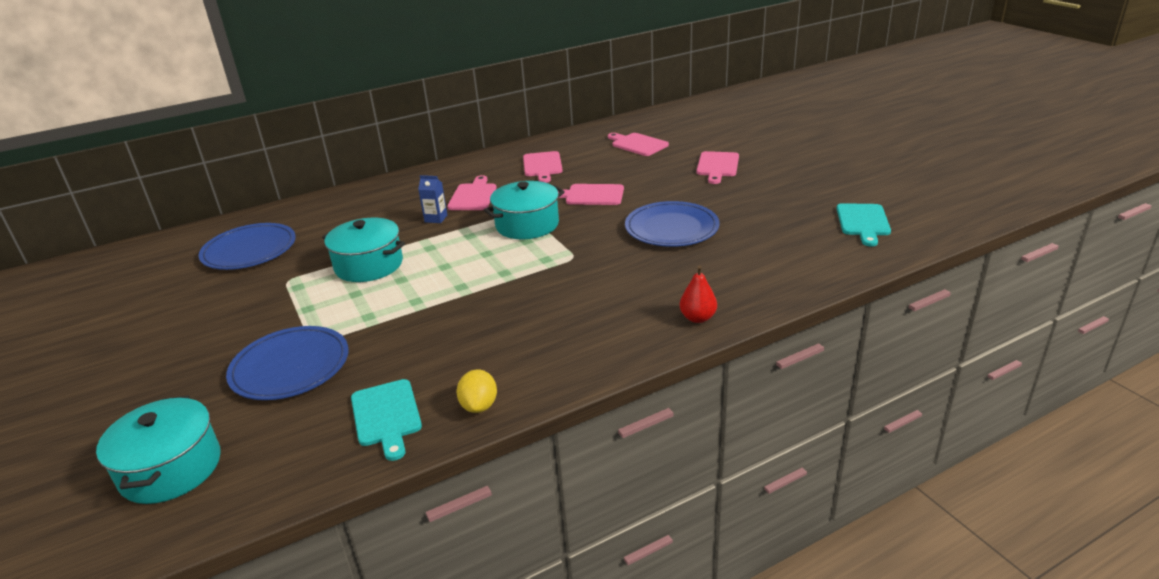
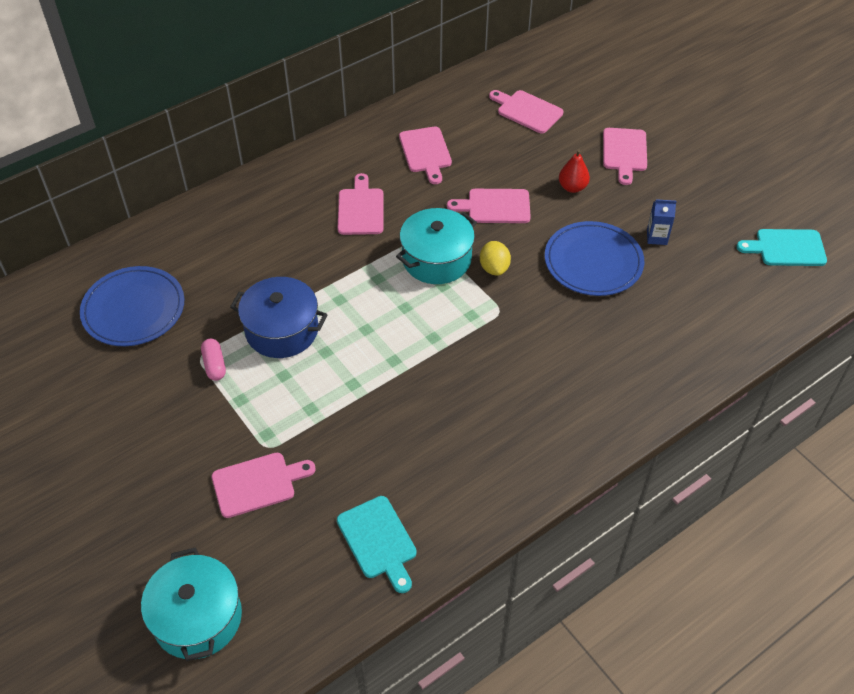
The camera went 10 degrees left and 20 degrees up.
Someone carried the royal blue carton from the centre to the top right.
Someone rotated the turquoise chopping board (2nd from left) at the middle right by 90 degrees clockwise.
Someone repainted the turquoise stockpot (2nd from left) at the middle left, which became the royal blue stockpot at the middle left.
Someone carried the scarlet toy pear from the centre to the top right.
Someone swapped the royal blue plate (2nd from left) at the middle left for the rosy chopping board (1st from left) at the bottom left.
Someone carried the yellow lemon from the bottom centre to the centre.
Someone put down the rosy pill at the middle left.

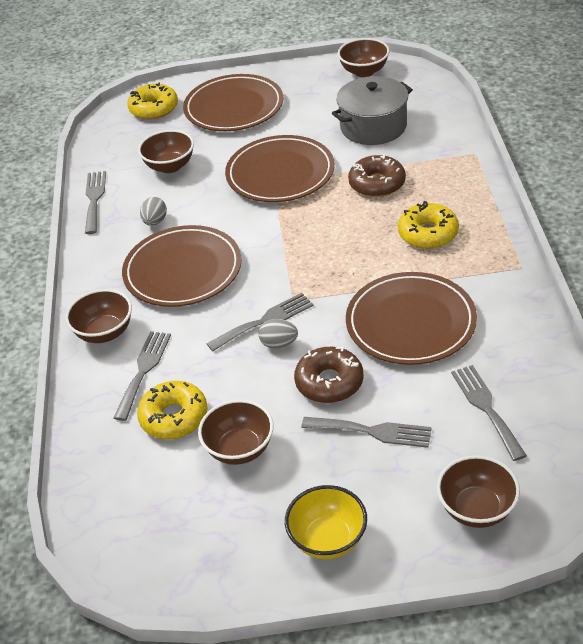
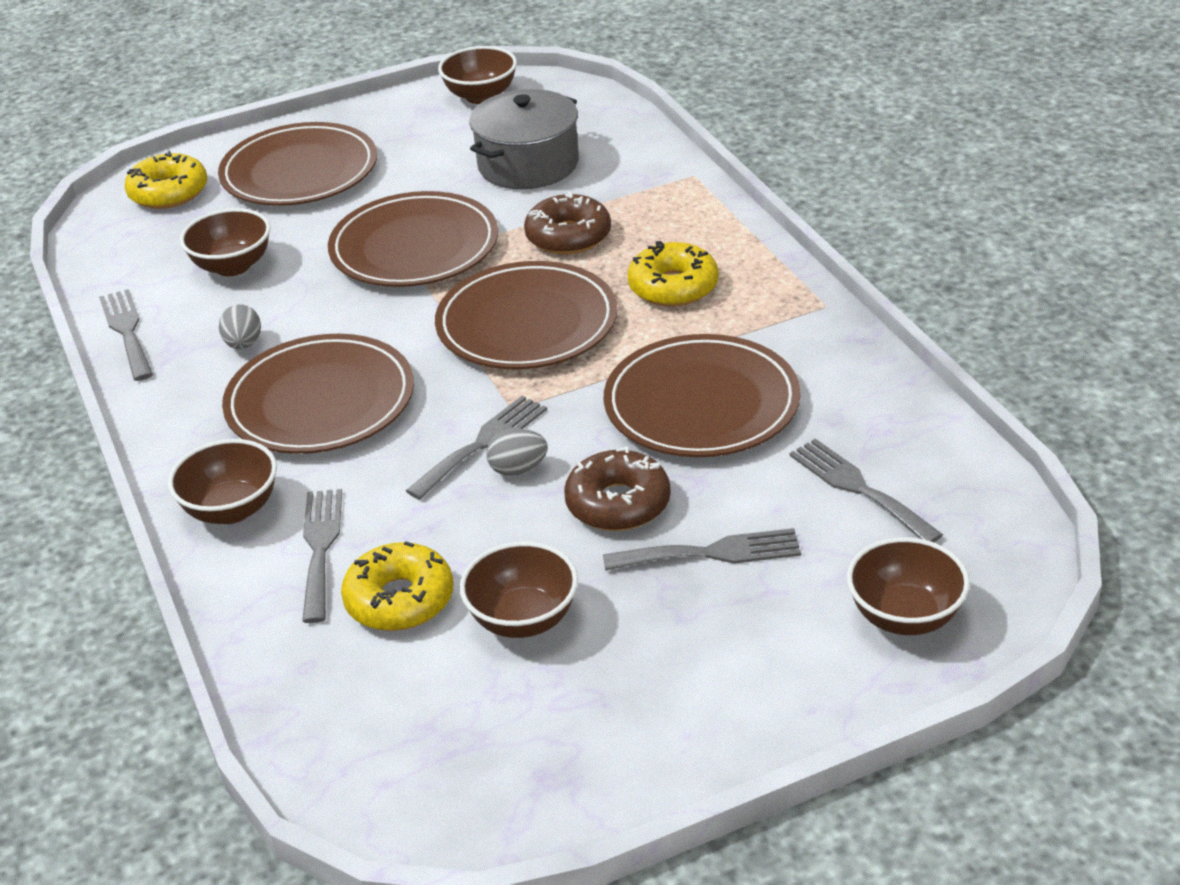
The camera went 20 degrees left and 5 degrees down.
Someone took away the yellow bowl at the bottom centre.
Someone put down the brown plate (4th from left) at the centre.

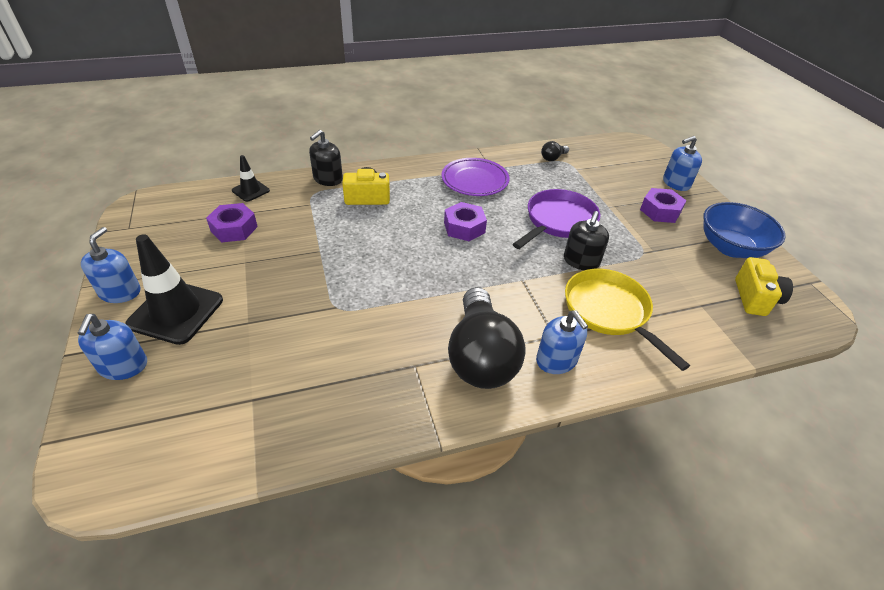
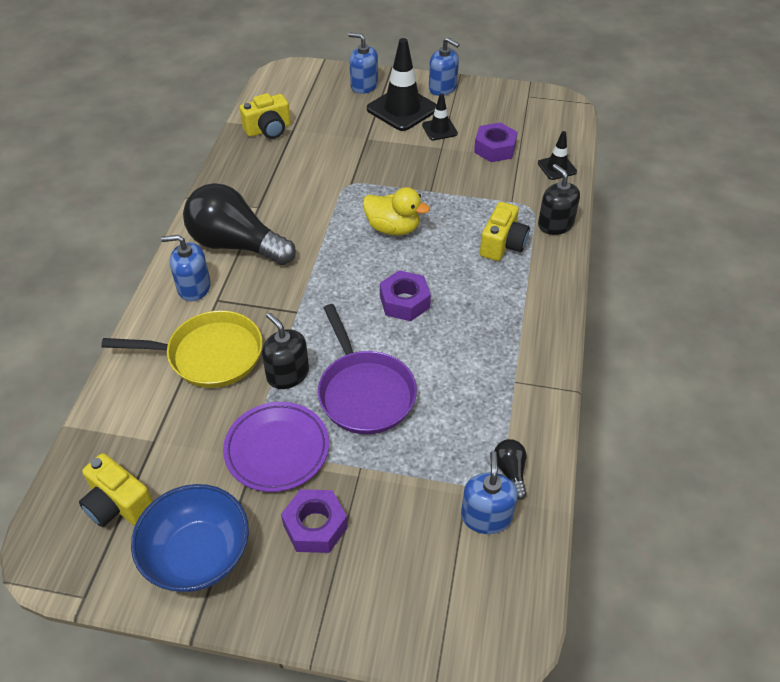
The camera went 120 degrees right and 5 degrees up.
Someone carried the royal blue pump bottle (4th from left) from the top right to the bottom centre.
Someone carried the violet plate from the top centre to the centre.
Someone put down the yellow photo camera (2nd from left) at the top centre.
Someone put down the black traffic cone (2nd from left) at the top centre.
Someone put down the yellow toy duck at the top centre.

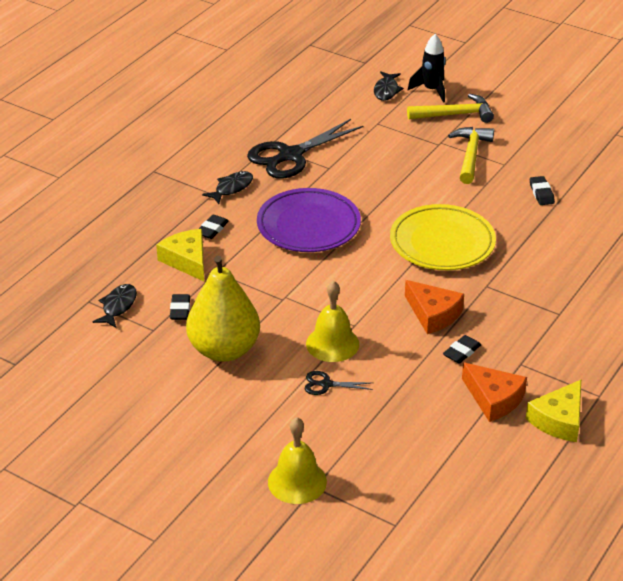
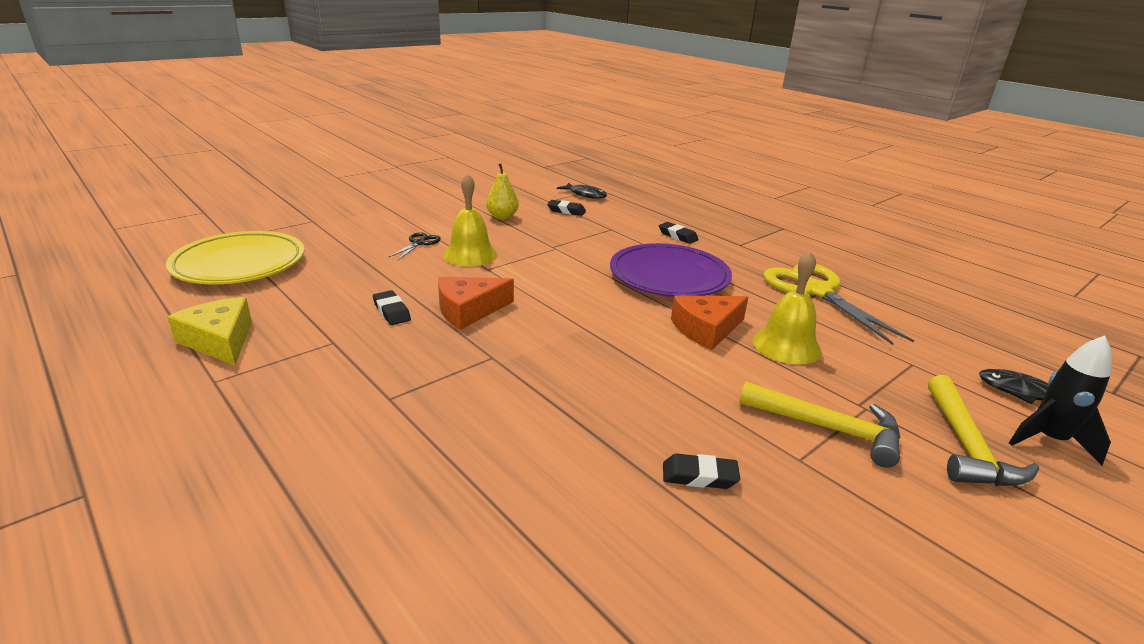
The camera went 105 degrees right and 10 degrees down.
Someone repainted the black pair of scissors (1st from left) at the top centre, which became the yellow pair of scissors at the middle right.
Someone took away the black fish (2nd from left) at the top centre.
Someone carried the yellow plate from the middle right to the middle left.
Someone took away the yellow piece of cheese (1st from left) at the middle left.
Someone scaled the yellow toy pear at the centre by 0.50.
Someone carried the orange piece of cheese (2nd from left) from the bottom right to the centre.
Someone carried the yellow bell (1st from left in the first image) from the bottom centre to the middle right.

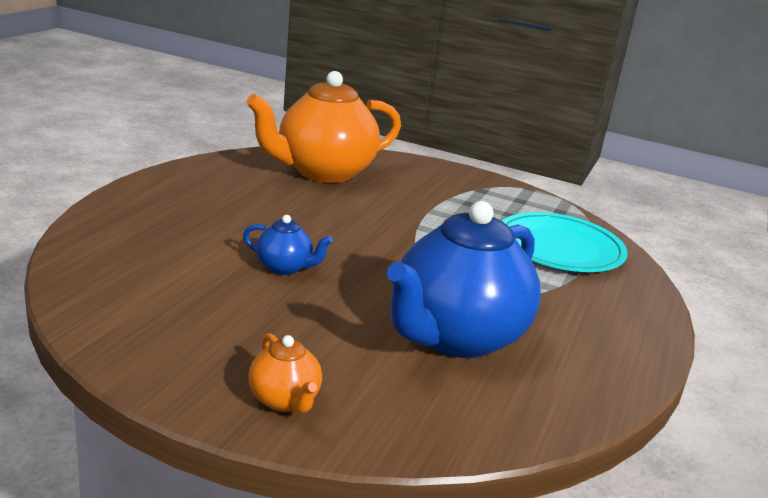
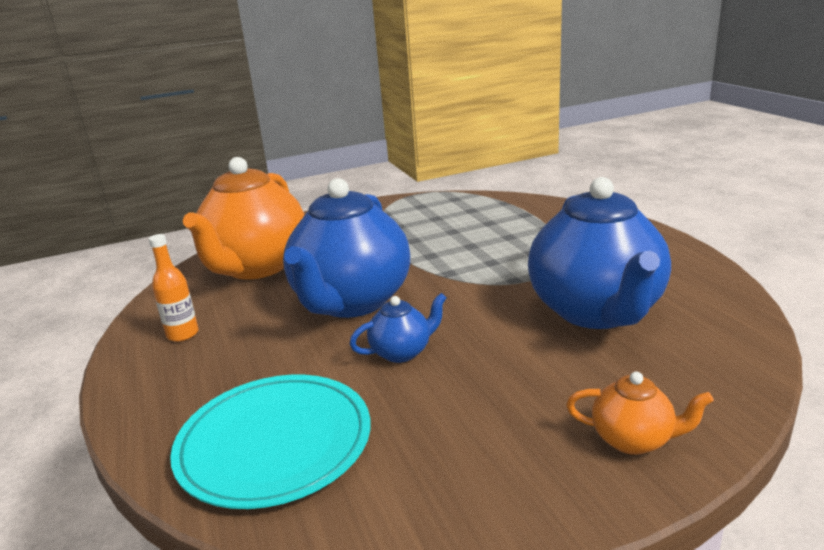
The camera went 40 degrees left and 0 degrees up.
Someone carried the turquoise plate from the middle right to the bottom left.
Someone put down the royal blue tea pot (1st from left) at the centre.
Someone put down the orange bottle at the middle left.

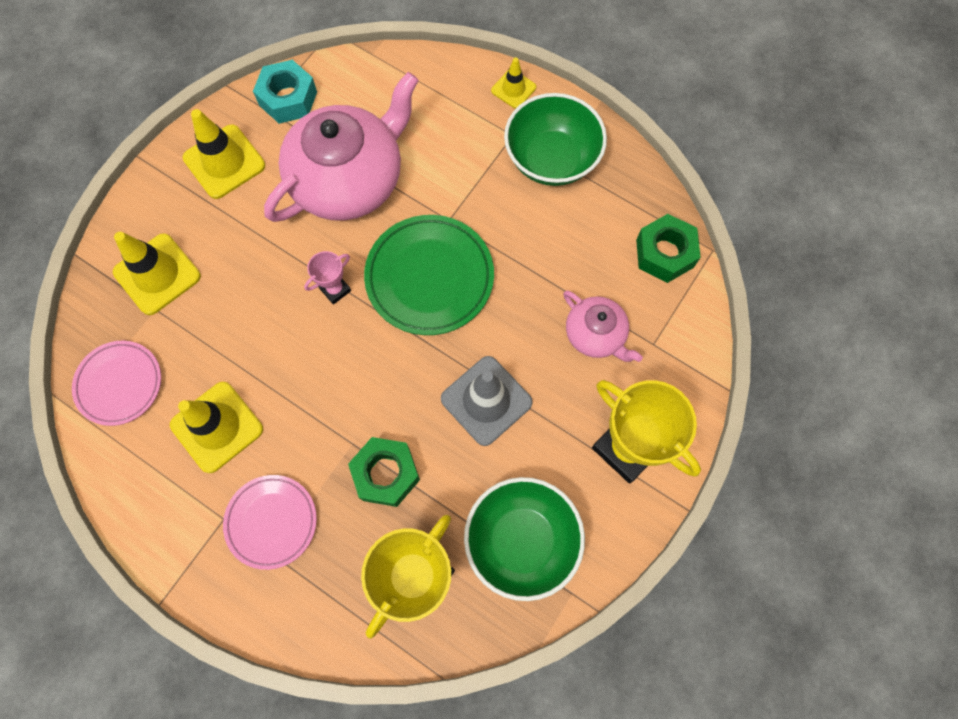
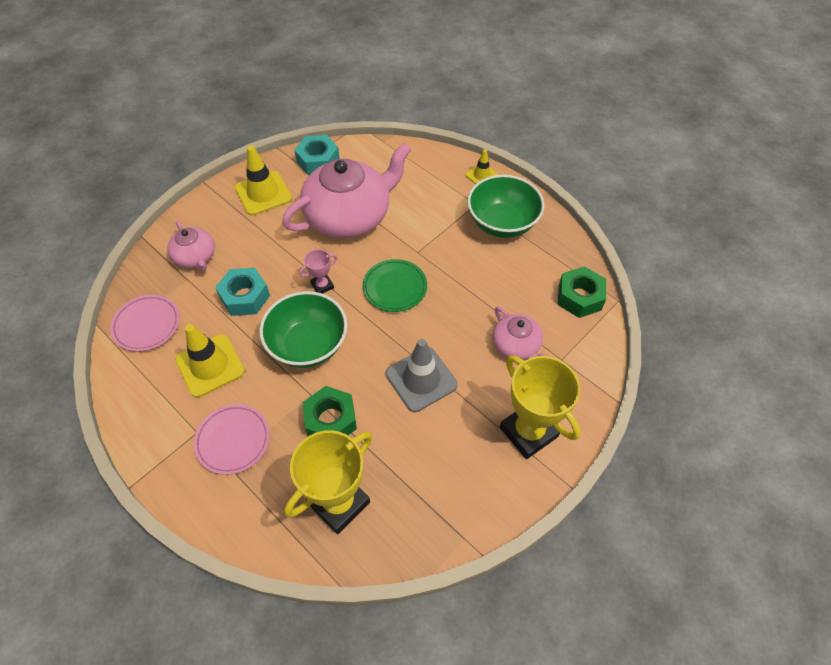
The camera went 10 degrees right and 15 degrees down.
Someone scaled the green plate at the centre by 0.65.
Someone swapped the yellow traffic cone (1st from left) at the middle left for the rosy tea pot (1st from left) at the middle left.
Someone carried the green bowl (1st from left) from the bottom centre to the centre.
Someone put down the turquoise hex nut (1st from left) at the middle left.

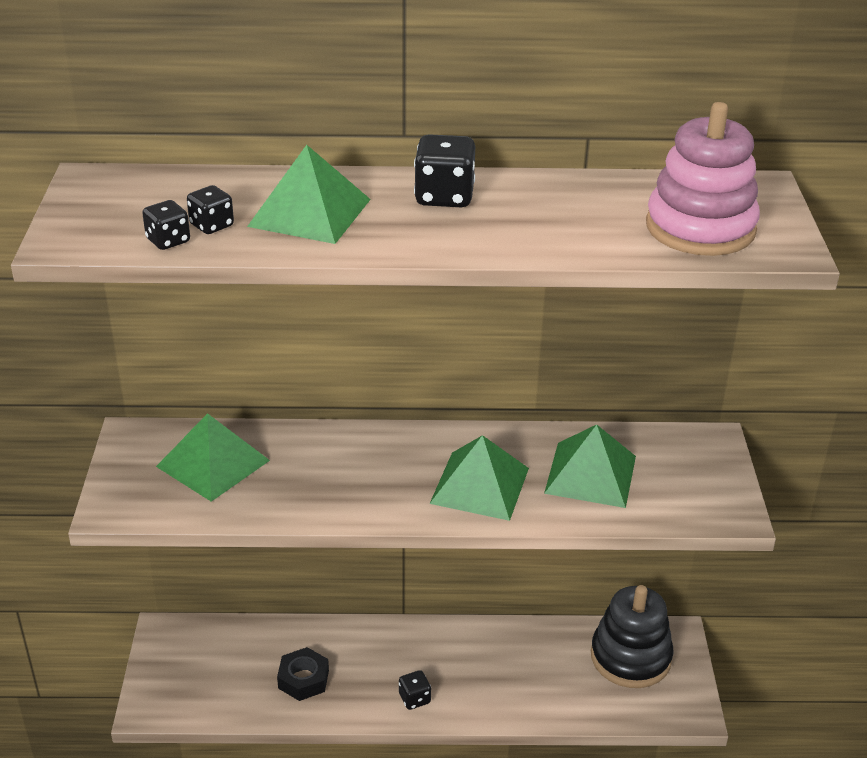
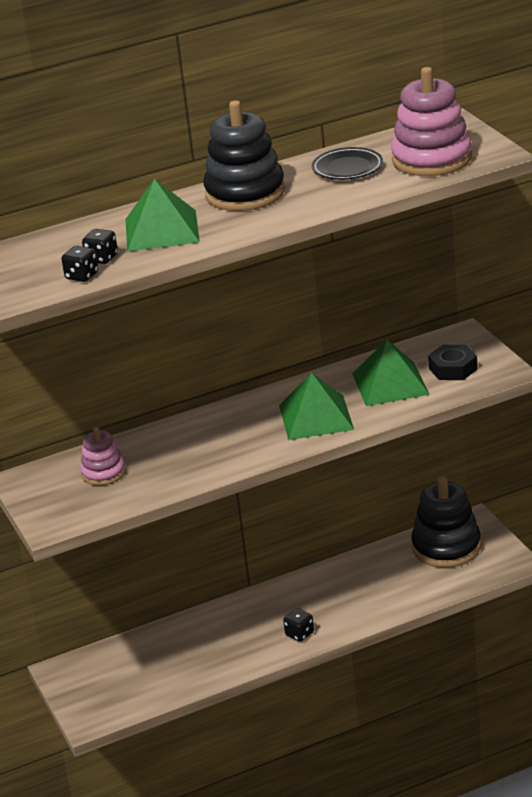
The camera went 20 degrees left and 5 degrees down.
Someone swapped the black die (4th from left) at the top centre for the black ring stacker (1st from left) at the top centre.
Someone swapped the green pyramid (1st from left) at the middle left for the rosy ring stacker (1st from left) at the middle left.
Someone carried the black hex nut from the bottom centre to the middle right.
Someone put down the black plate at the top centre.

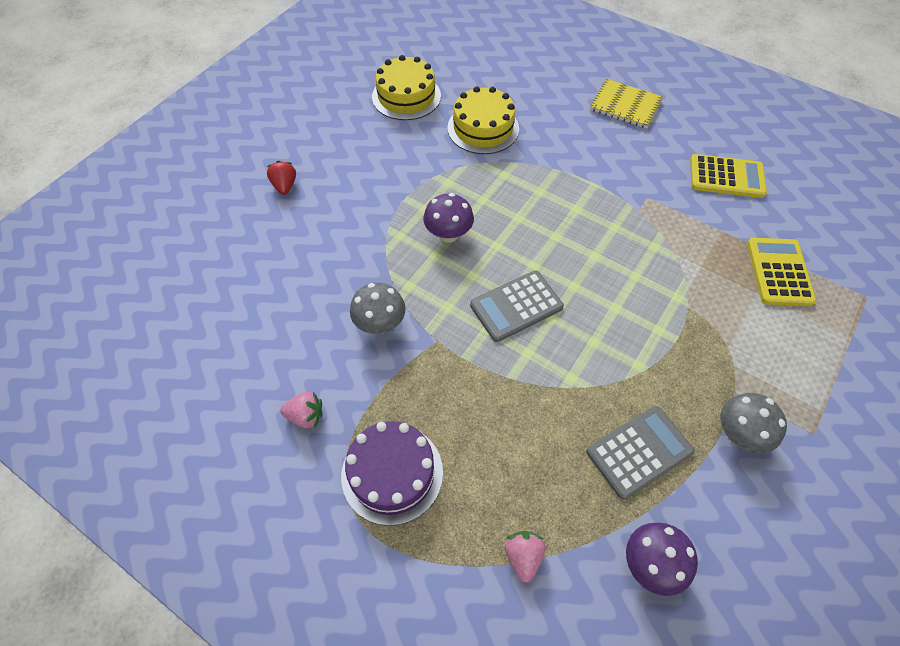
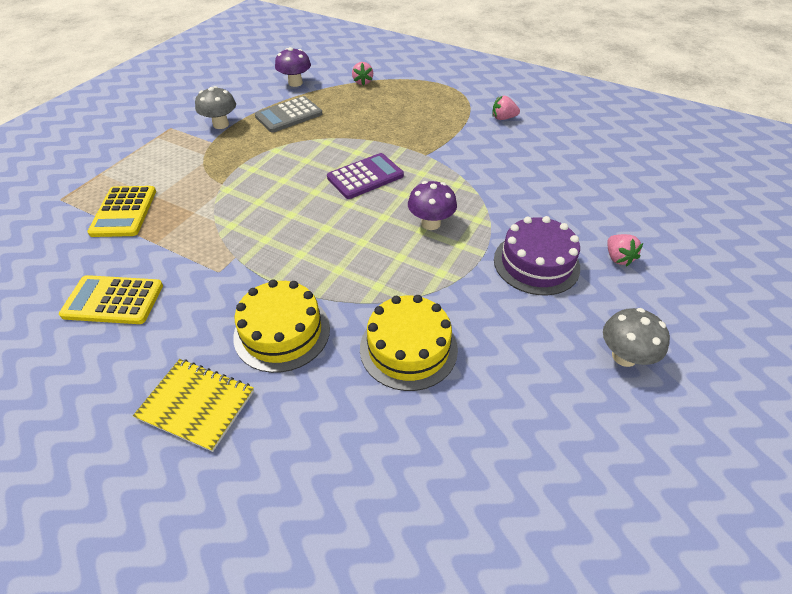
The camera went 175 degrees right and 10 degrees down.
Someone carried the yellow layer cake (1st from left) from the top centre to the centre.
Someone repainted the scarlet toy strawberry at the top left, which became the rosy toy strawberry (3rd from left) at the middle right.
Someone repainted the gray adding machine (1st from left) at the centre, which became the violet adding machine at the top centre.
Someone carried the gray toadstool (1st from left in the first image) from the centre to the middle right.
Someone carried the violet layer cake from the bottom centre to the middle right.

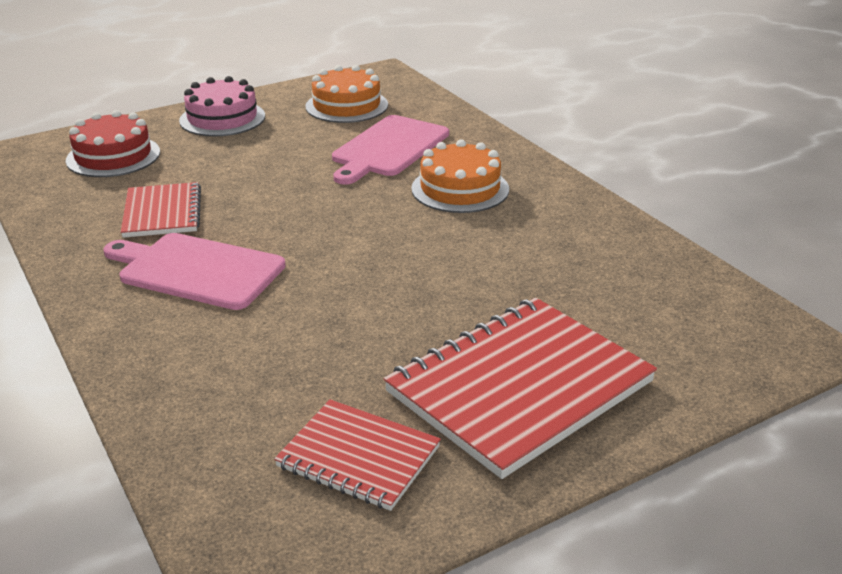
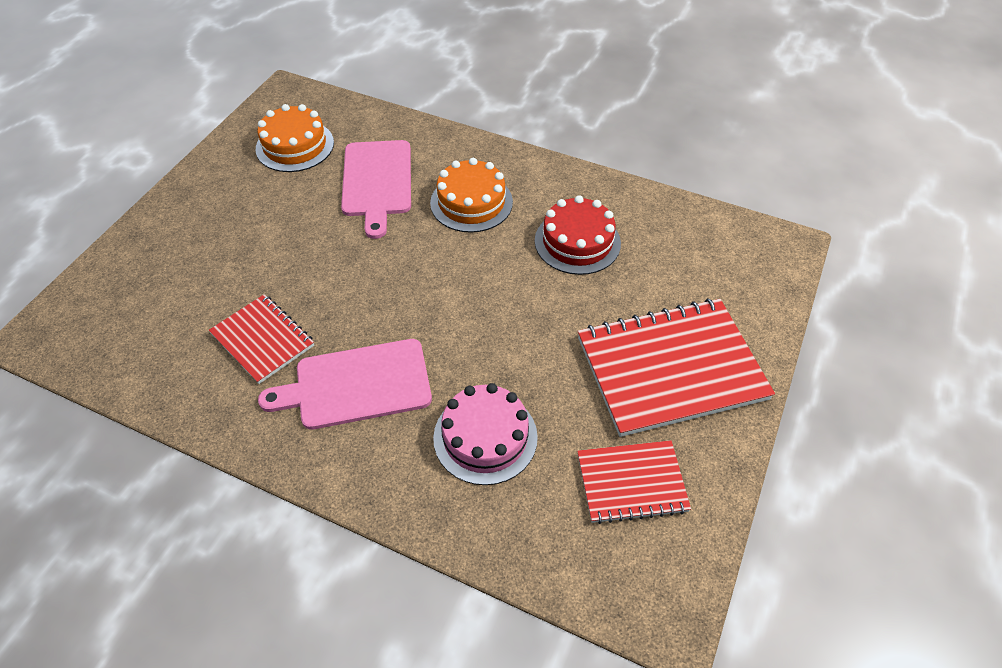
The camera went 35 degrees left and 20 degrees up.
Someone carried the rosy layer cake from the top left to the centre.
Someone carried the scarlet layer cake from the top left to the centre.
Someone rotated the scarlet notebook (3rd from left) at the bottom centre by 60 degrees clockwise.

